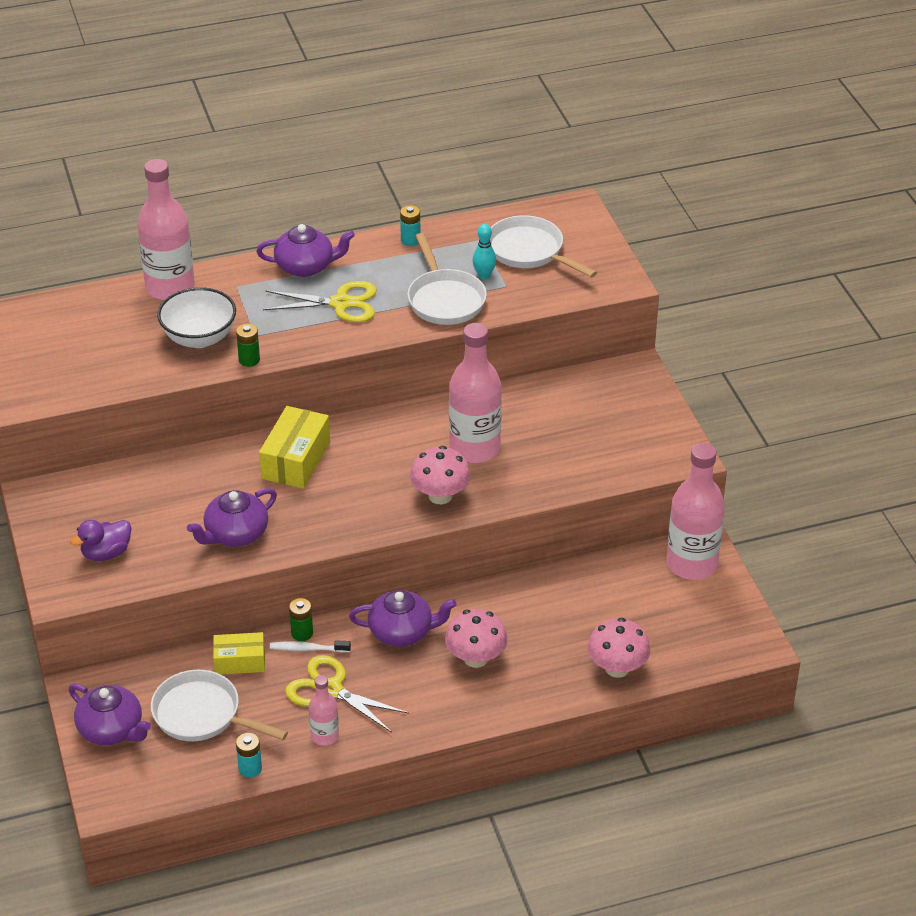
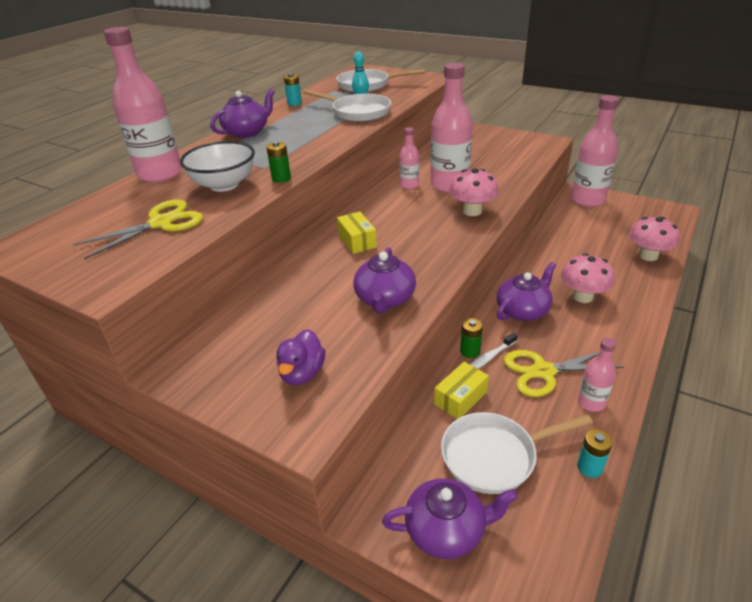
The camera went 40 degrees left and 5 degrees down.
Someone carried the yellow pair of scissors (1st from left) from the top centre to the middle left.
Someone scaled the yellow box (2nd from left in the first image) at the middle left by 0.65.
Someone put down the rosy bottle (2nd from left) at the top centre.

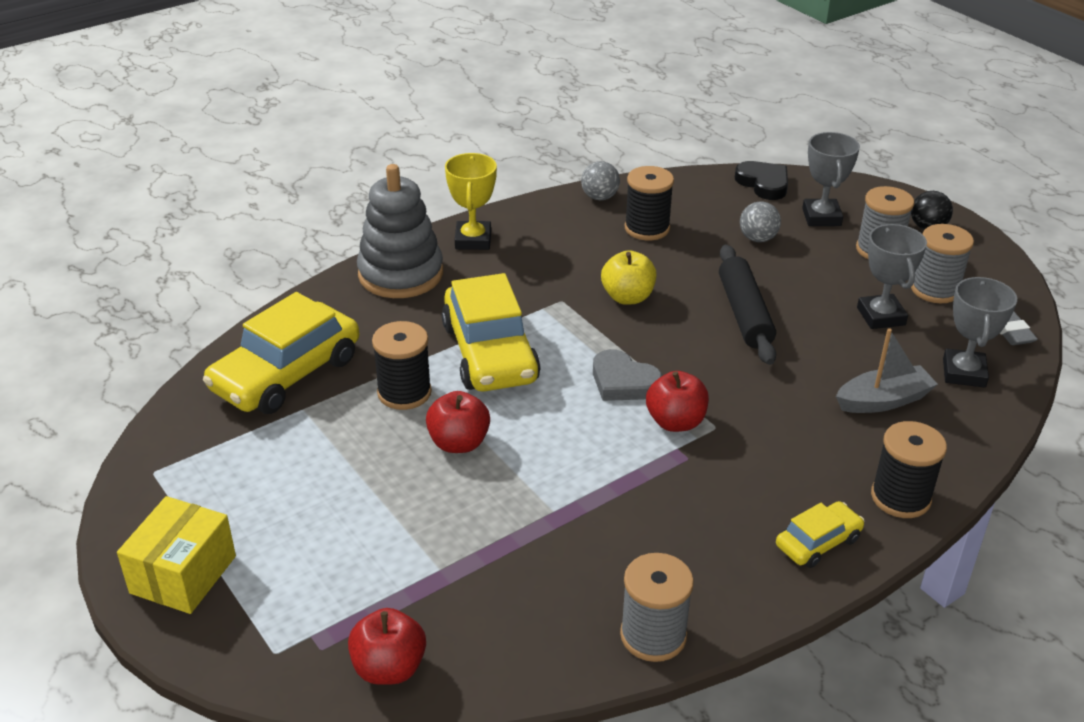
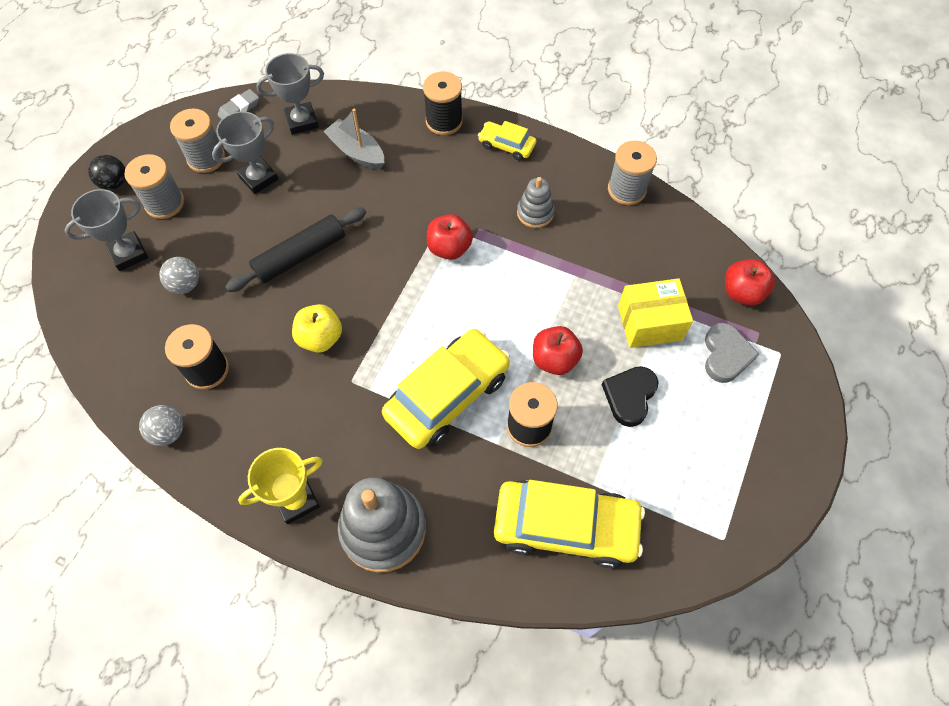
The camera went 120 degrees left and 25 degrees up.
Someone carried the black heart from the top right to the centre.
Someone carried the gray heart from the centre to the middle right.
Someone carried the yellow box from the bottom left to the middle right.
Someone put down the gray ring stacker (2nd from left) at the top centre.

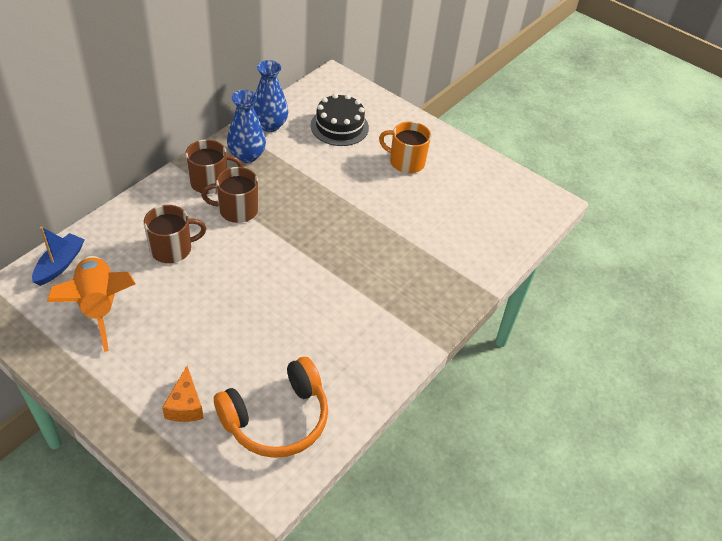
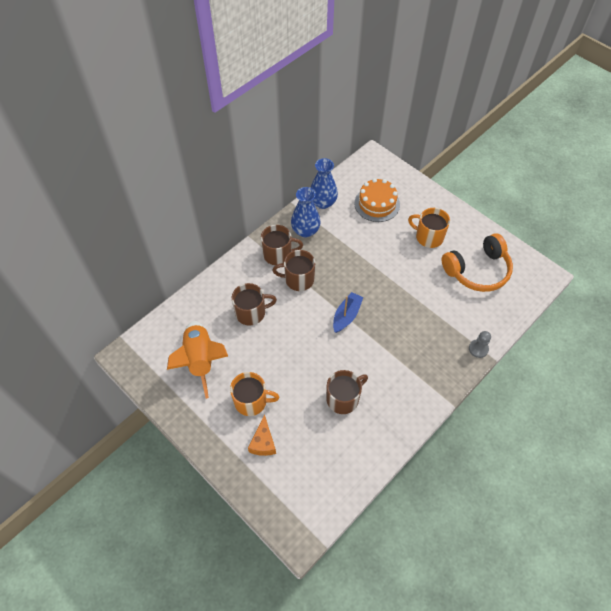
The camera went 10 degrees right and 10 degrees up.
Someone repainted the black layer cake at the top centre, which became the orange layer cake at the top centre.
Someone carried the royal blue toy boat from the middle left to the centre.
Someone carried the orange headphones from the bottom centre to the middle right.
Someone put down the gray chess pawn at the middle right.
Someone put down the brown tea mug (4th from left) at the centre.
Someone put down the orange tea mug (1st from left) at the centre.

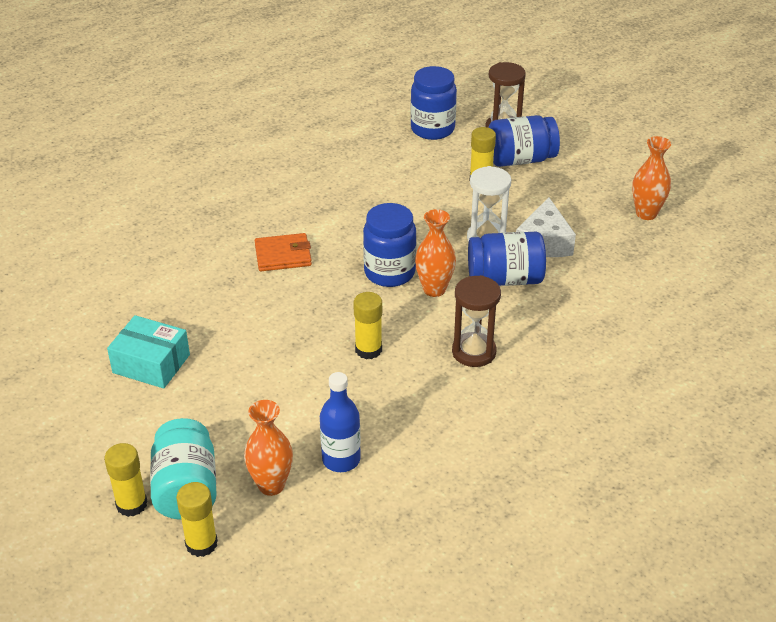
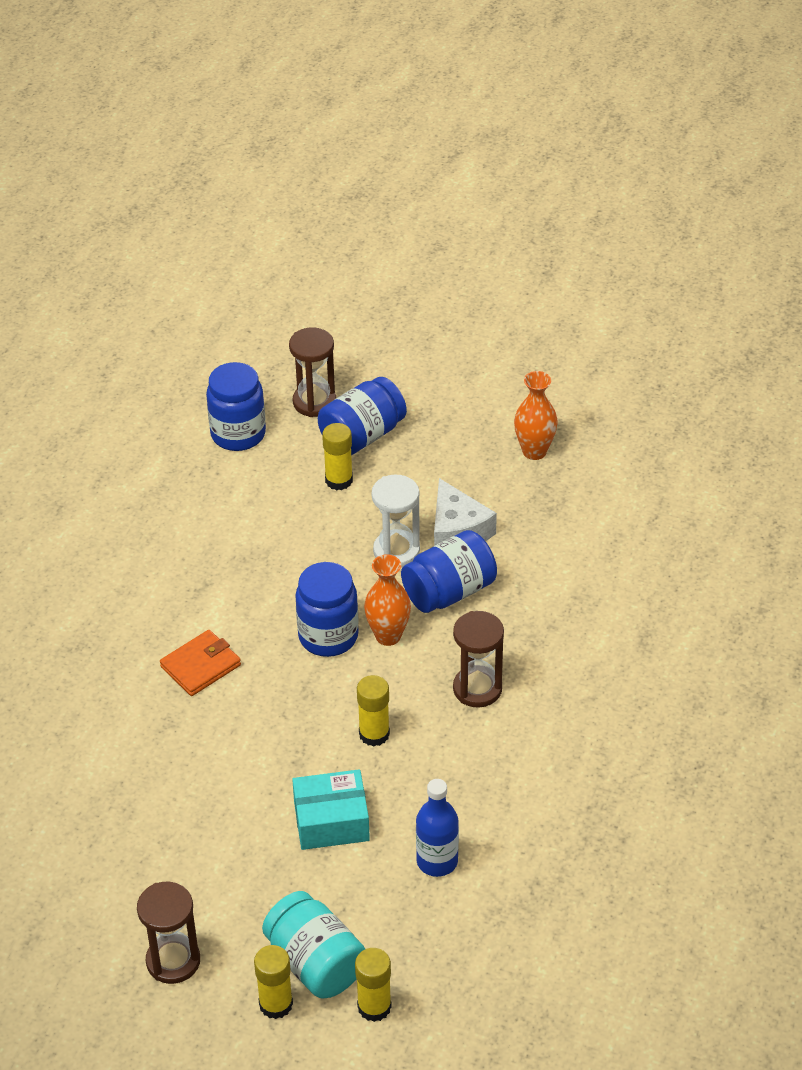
The camera went 30 degrees left and 5 degrees up.
Someone carried the turquoise box from the middle left to the bottom centre.
Someone took away the orange tall vase (1st from left) at the bottom centre.
Someone put down the brown sand timer (1st from left) at the bottom left.

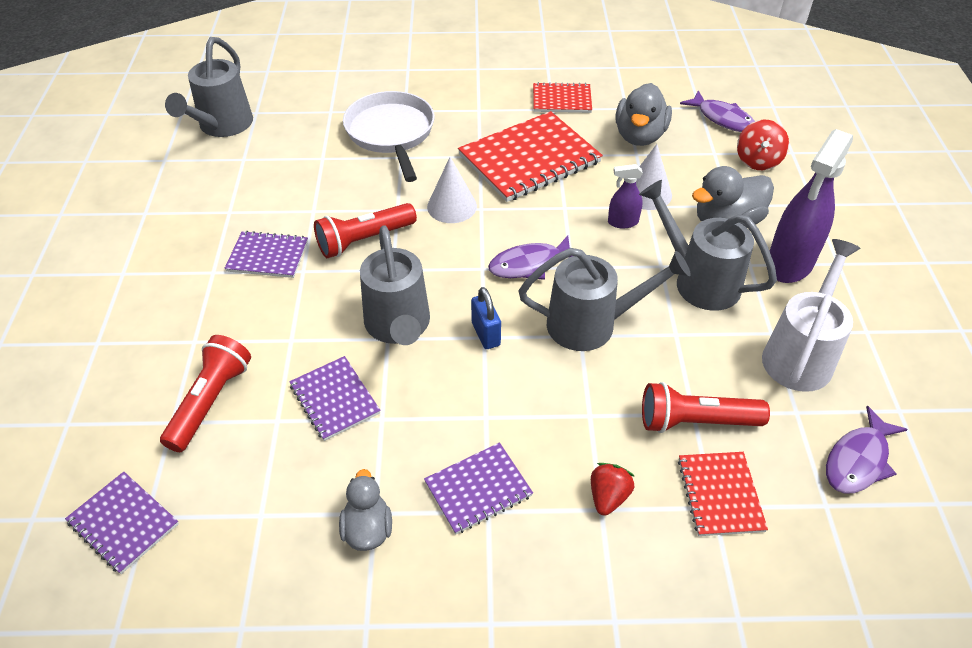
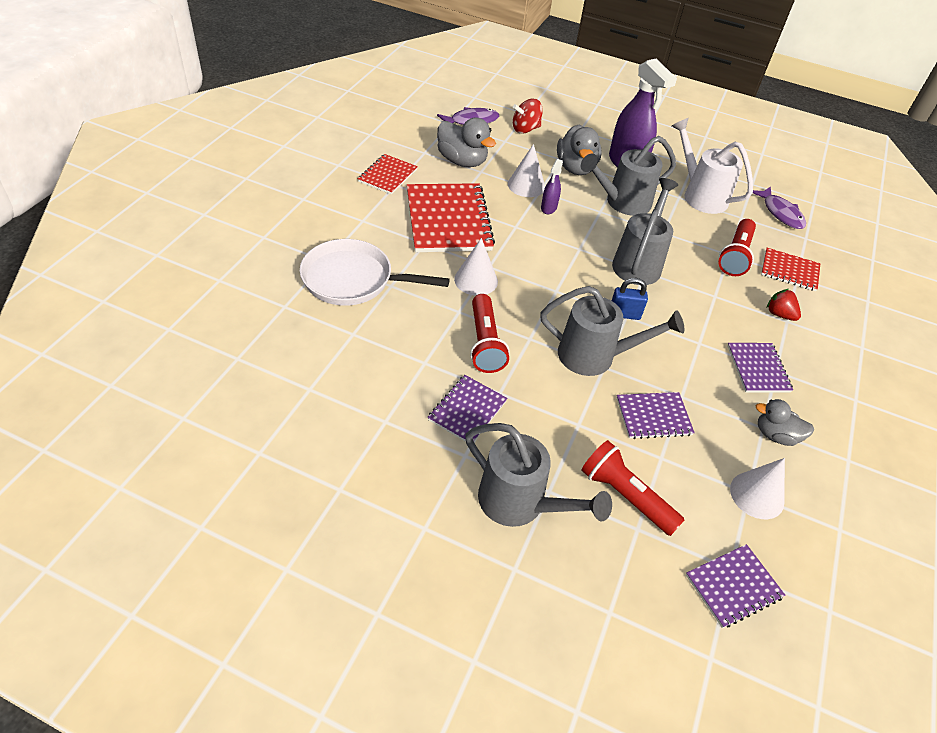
The camera went 70 degrees left and 0 degrees up.
Someone carried the gray watering pot (1st from left) from the top left to the centre.
Someone rotated the scarlet spinning top at the top right by 120 degrees clockwise.
Someone took away the violet fish (1st from left) at the centre.
Someone put down the pure white solid cone (3rd from left) at the middle right.

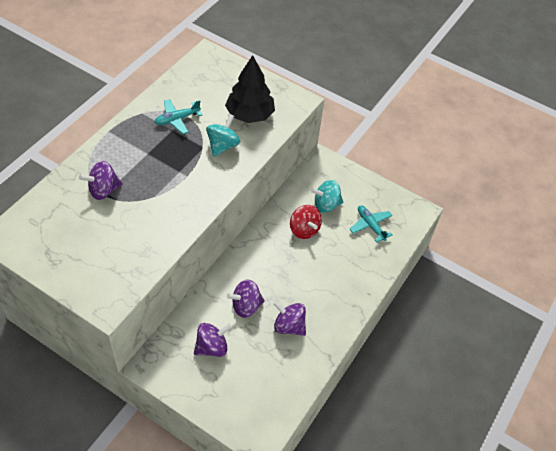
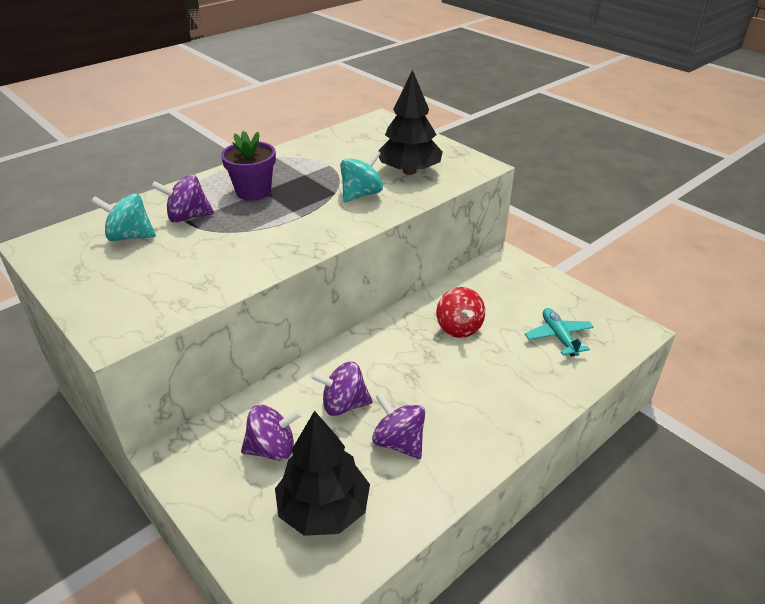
The camera went 20 degrees right and 15 degrees down.
Someone took away the turquoise aeroplane (1st from left) at the top left.
Someone carried the turquoise spinning top (2nd from left in the first image) from the centre to the middle left.
Someone put down the violet flower pot at the top left.
Someone put down the black tree (1st from left) at the bottom centre.

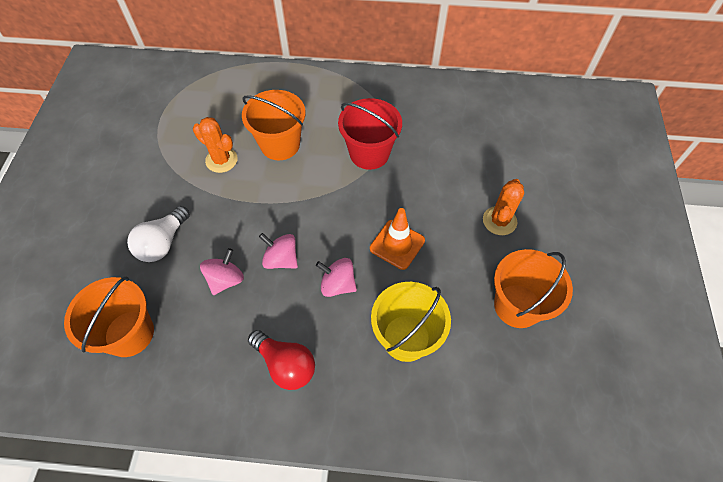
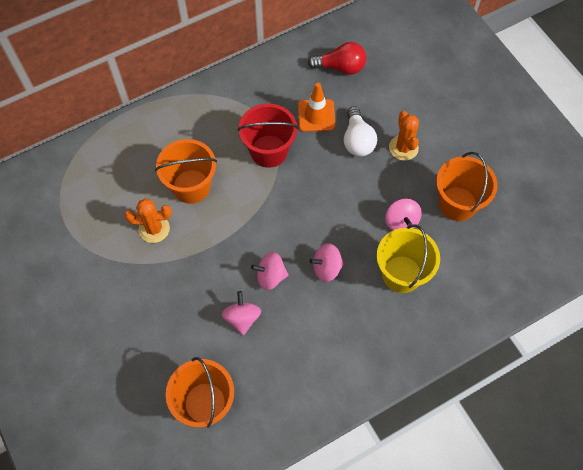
The camera went 35 degrees left and 5 degrees up.
Someone carried the pure white light bulb from the middle left to the top centre.
Someone carried the orange traffic cone from the centre to the top centre.
Someone carried the scarlet light bulb from the bottom centre to the top centre.
Someone put down the rosy spinning top (4th from left) at the middle right.

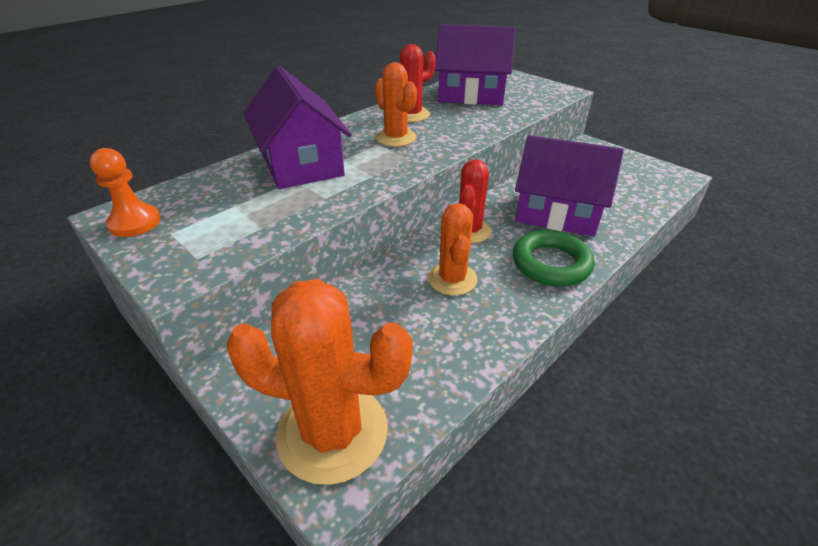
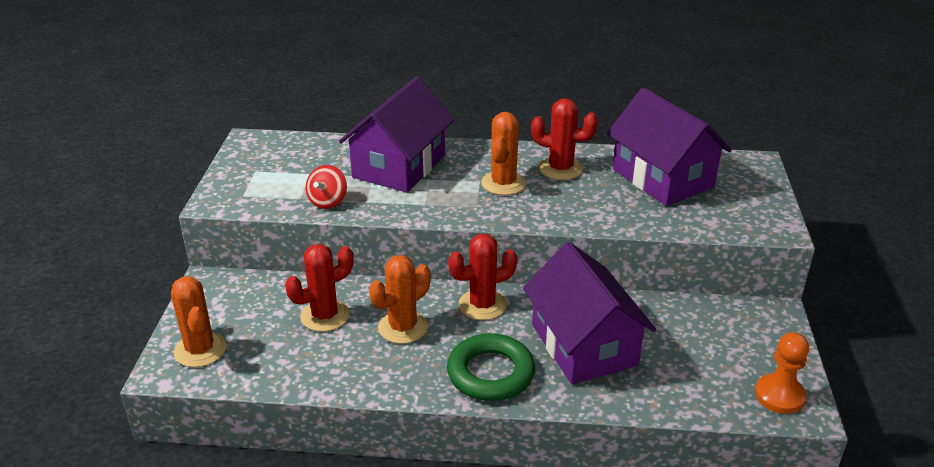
The camera went 50 degrees right and 5 degrees down.
Someone carried the orange chess pawn from the middle left to the bottom right.
Someone scaled the orange saguaro cactus (1st from left) at the bottom centre by 0.61.
Someone put down the scarlet spinning top at the centre.
Someone put down the scarlet saguaro cactus (1st from left) at the centre.

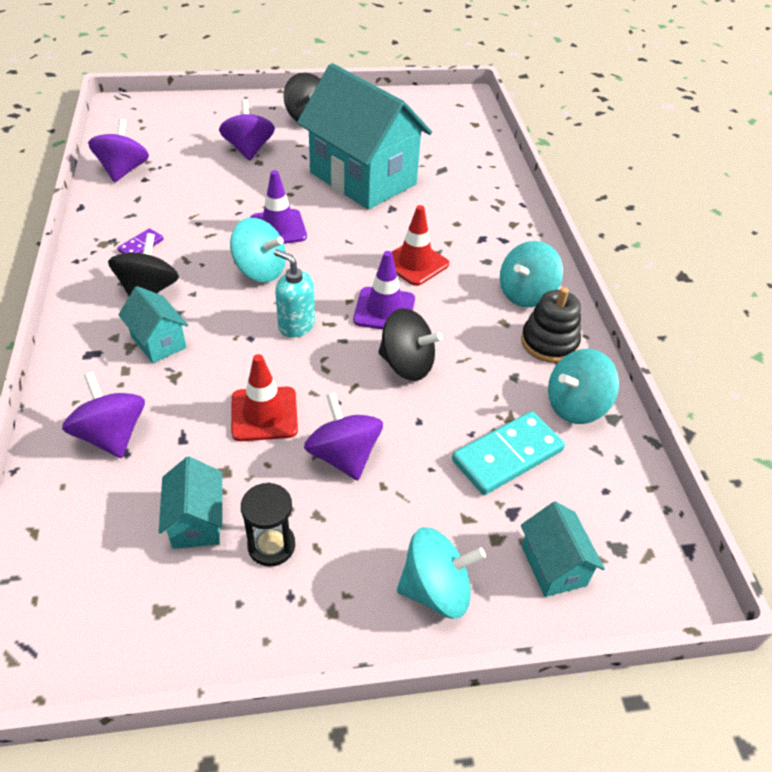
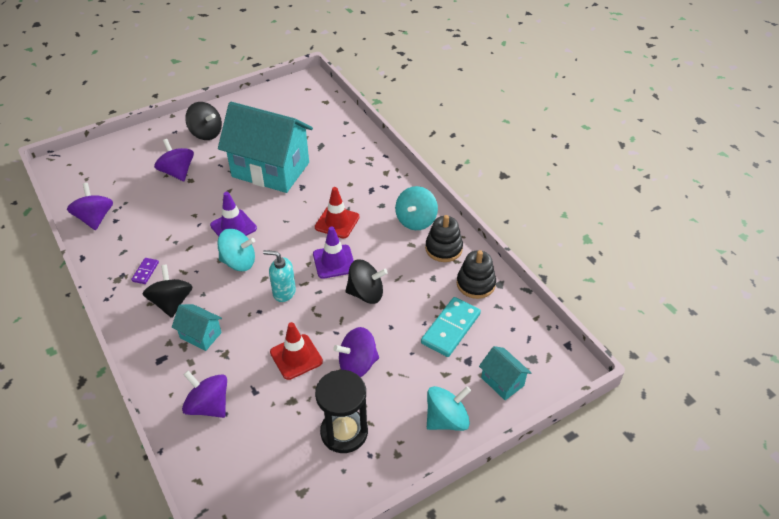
The camera went 20 degrees left and 0 degrees up.
Someone swapped the turquoise spinning top (4th from left) at the middle right for the black ring stacker (2nd from left) at the centre.
Someone rotated the violet spinning top (4th from left) at the centre by 60 degrees counterclockwise.
Someone took away the turquoise house (2nd from left) at the middle left.
Someone scaled the black sand timer at the bottom centre by 1.62.

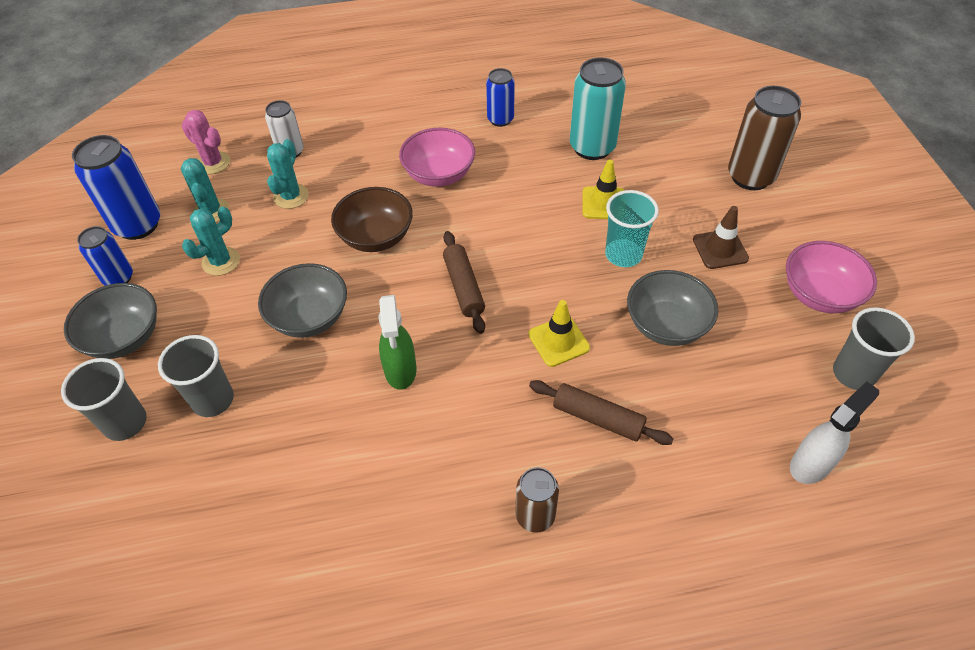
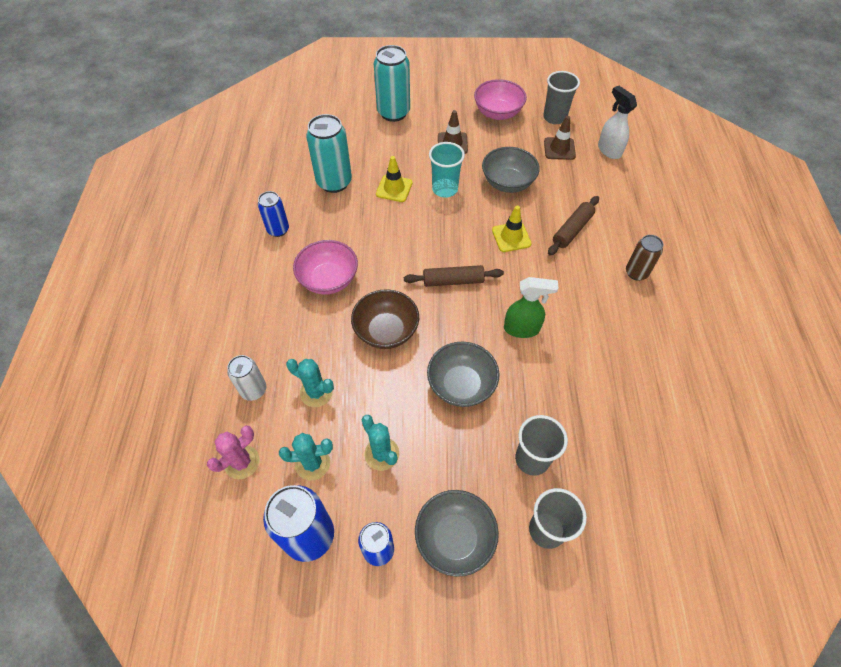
The camera went 80 degrees left and 5 degrees up.
Someone repainted the brown can (2nd from left) at the top right, which became the turquoise can (2nd from left) at the top centre.
Someone put down the brown traffic cone (2nd from left) at the top centre.

